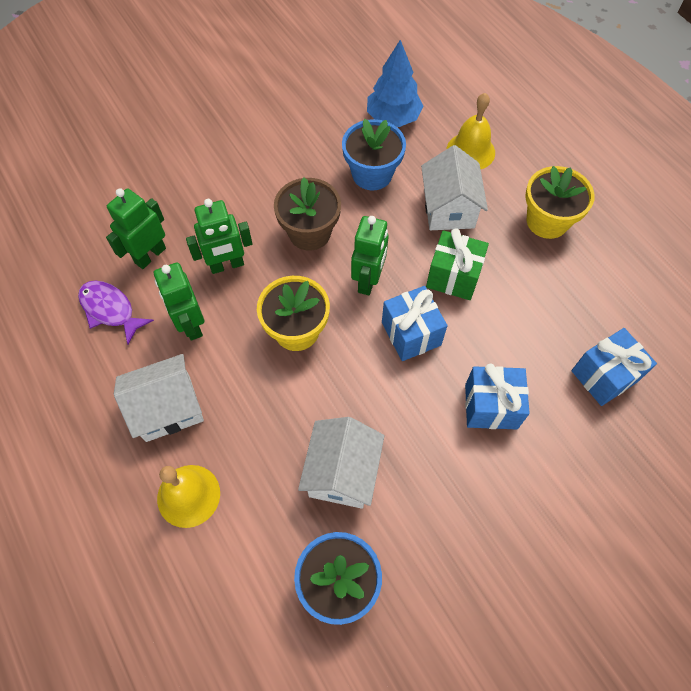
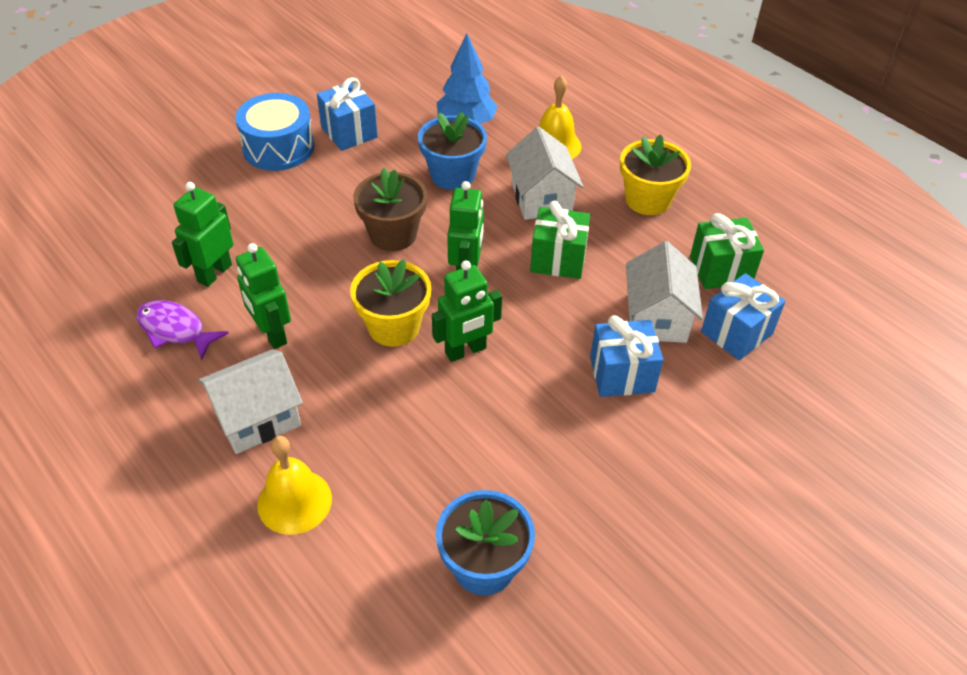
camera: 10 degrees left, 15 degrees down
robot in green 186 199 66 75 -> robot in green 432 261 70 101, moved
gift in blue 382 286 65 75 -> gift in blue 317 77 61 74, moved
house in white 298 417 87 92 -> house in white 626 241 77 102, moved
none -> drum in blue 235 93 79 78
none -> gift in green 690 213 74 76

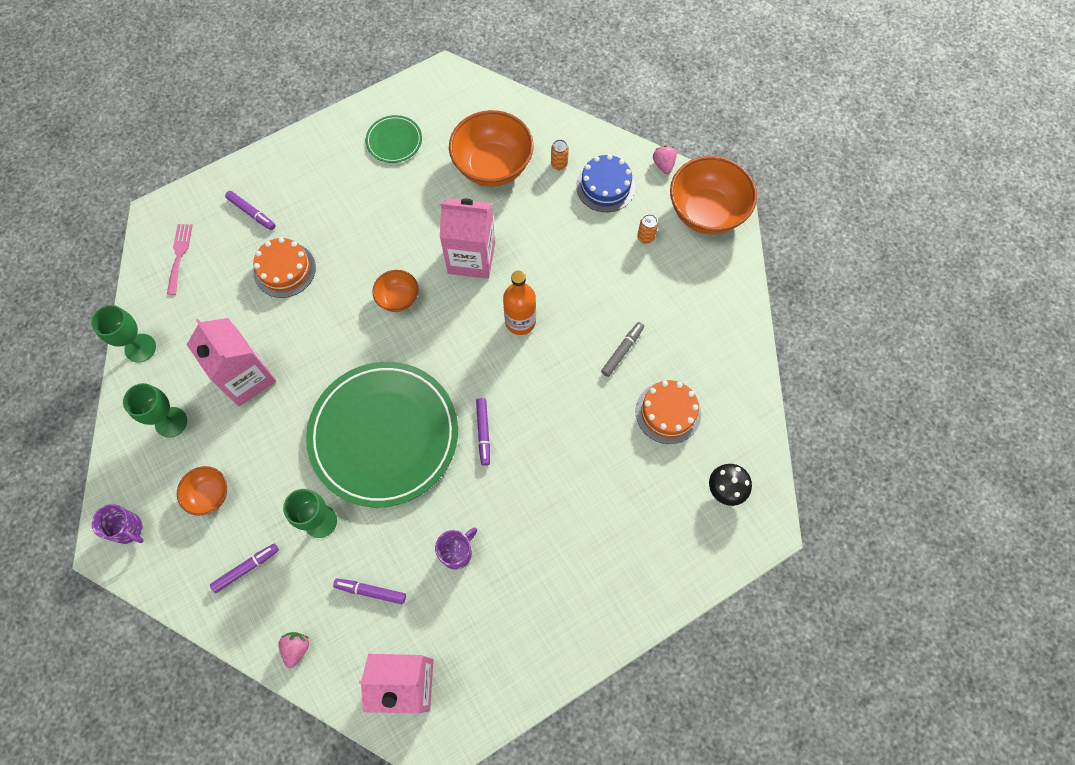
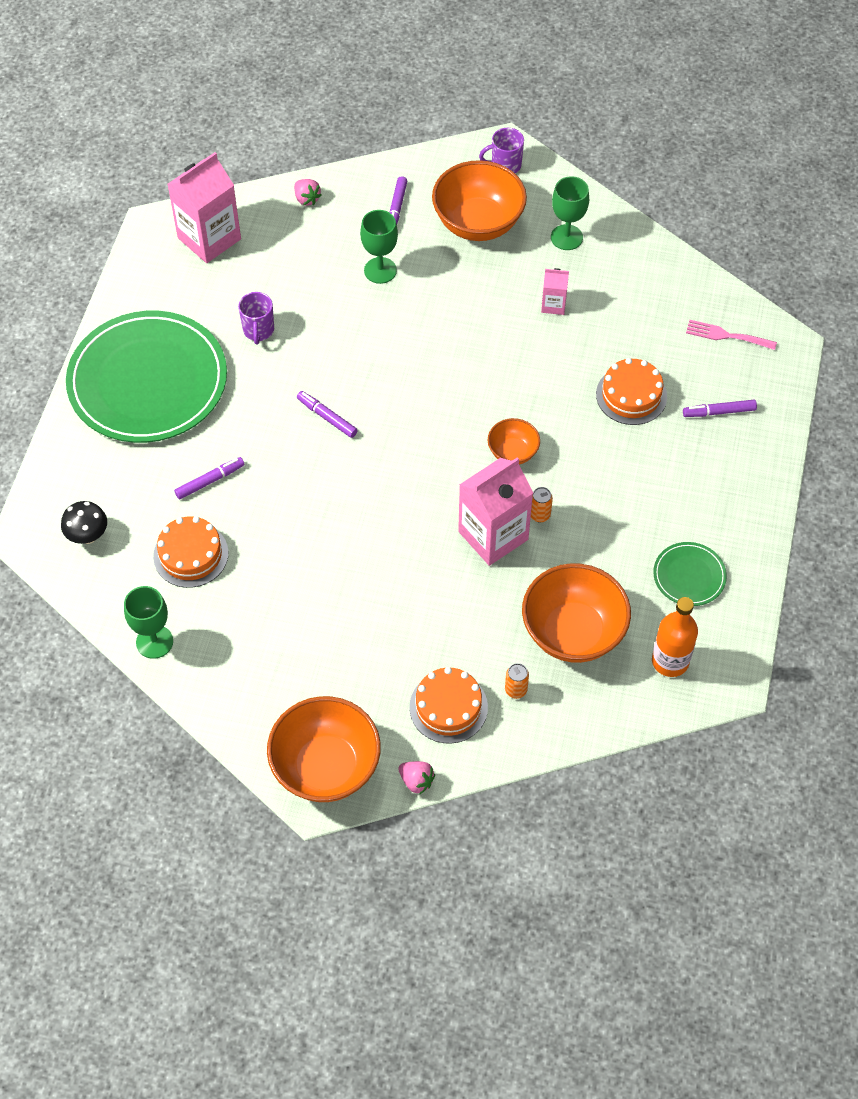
camera: 135 degrees right, 10 degrees down
cake in blue 576 154 59 58 -> cake in orange 409 667 79 77
can in orange 637 214 21 30 -> can in orange 531 487 22 35, moved
fork in pink 167 224 26 71 -> fork in pink 686 320 91 30, 150 degrees clockwise
bottle in orange 503 271 33 64 -> bottle in orange 652 597 46 80, moved
goblet in green 91 305 65 58 -> goblet in green 124 586 49 73, moved
carton in pink 187 318 89 88 -> carton in pink 541 268 28 47, x0.49
marker in grey 601 322 43 55 -> none
plate in green 306 362 152 145 -> plate in green 66 311 161 132, moved
bowl in orange 177 466 50 50 -> bowl in orange 432 160 95 81, x1.93
marker in purple 333 578 73 26 -> marker in purple 174 457 71 42, moved

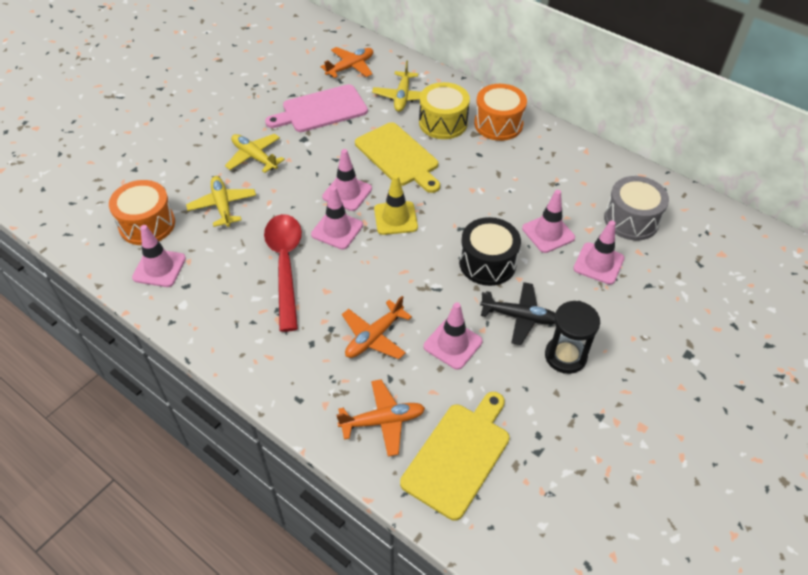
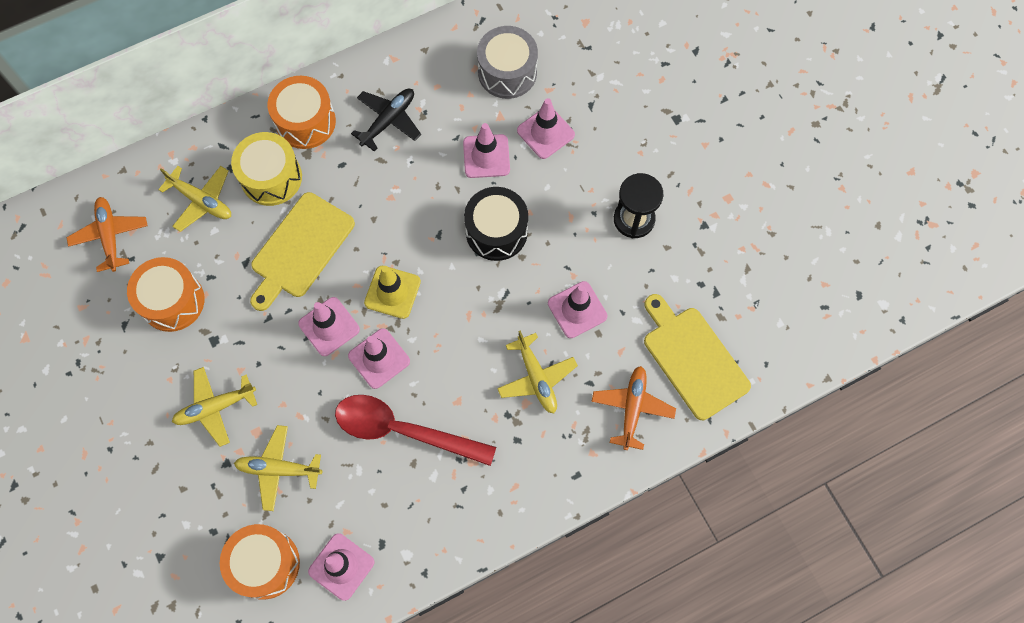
camera: 65 degrees left, 20 degrees up
cutting board in pink 265 84 103 48 -> drum in orange 127 257 77 75
cutting board in yellow 355 122 85 71 -> cutting board in yellow 250 192 105 119, 135 degrees clockwise
plane in black 480 282 76 63 -> plane in black 351 89 70 63, moved
plane in orange 342 296 70 63 -> plane in yellow 497 331 81 82

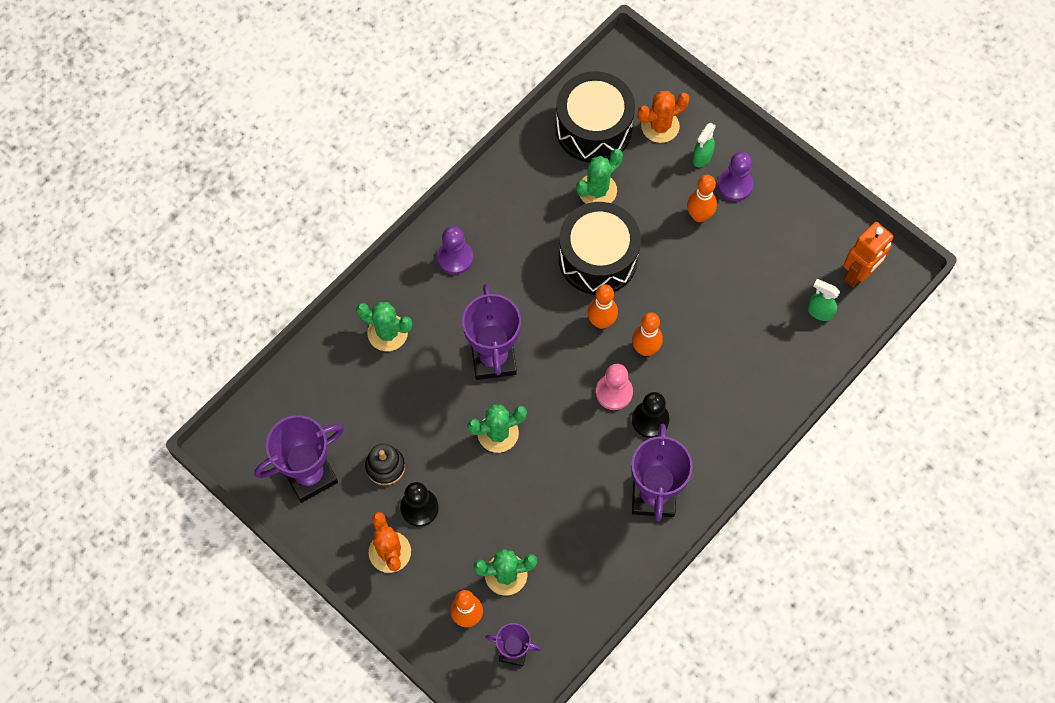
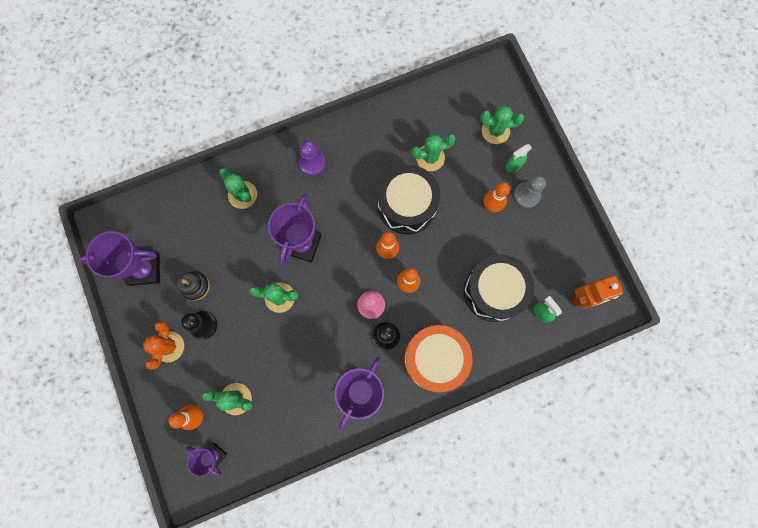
camera: 25 degrees right, 10 degrees up
drum in black 556 71 79 92 -> drum in black 464 255 70 67, moved
cactus in orange 637 91 53 52 -> cactus in green 480 105 44 39
pawn in purple 718 152 35 49 -> pawn in grey 514 175 32 33
none -> drum in orange 404 325 69 67

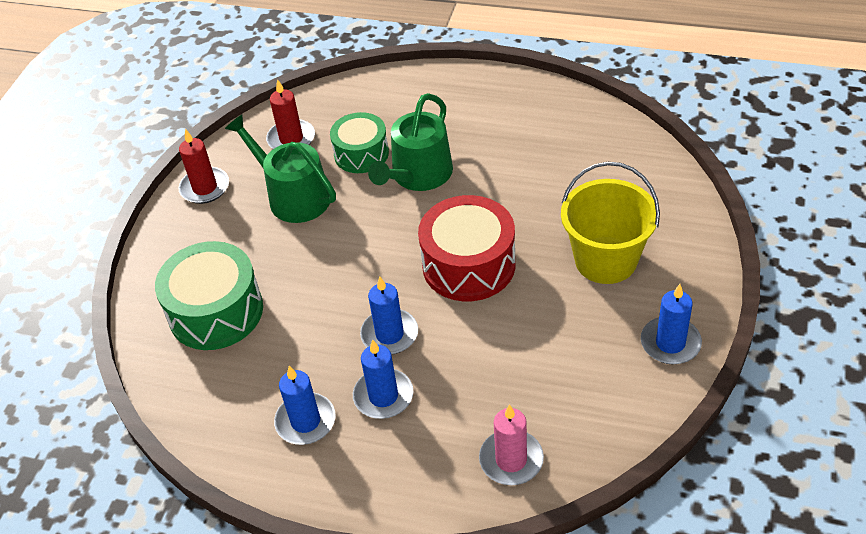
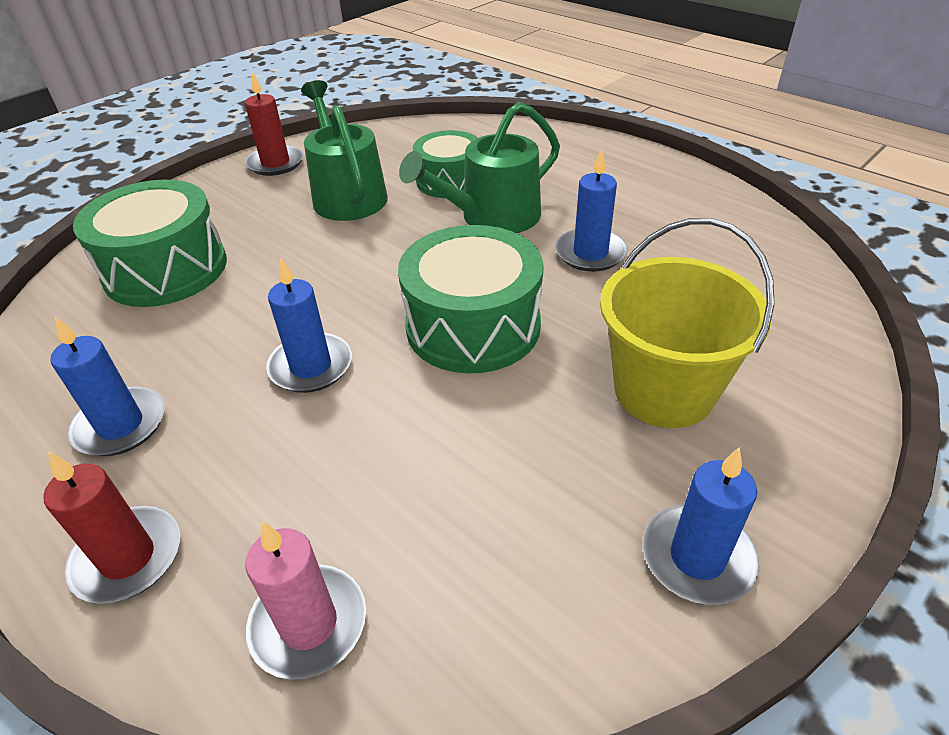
camera: 25 degrees right, 5 degrees down
candle in red 266 79 49 70 -> candle in red 43 452 137 152, moved
drum in red 418 195 98 106 -> drum in green 398 225 146 148
candle in blue 353 339 60 80 -> candle in blue 555 149 73 123, moved

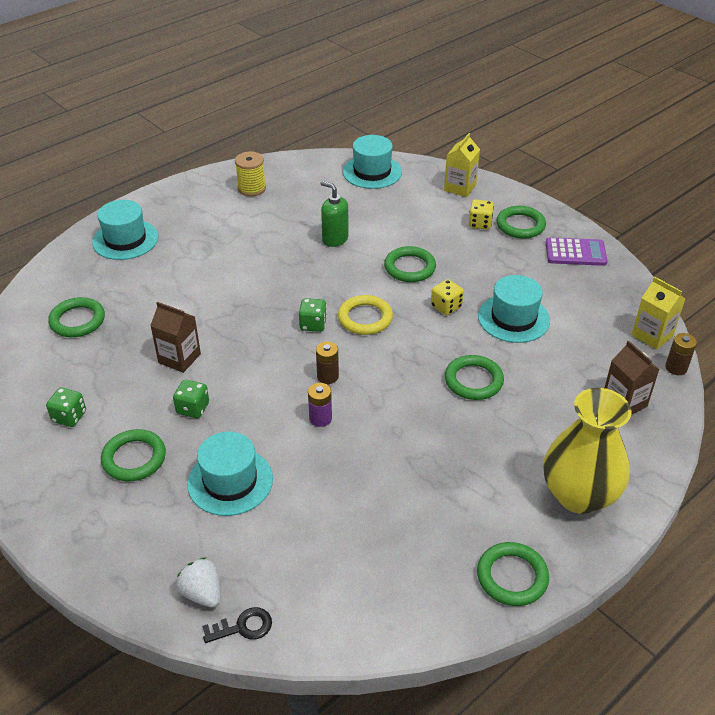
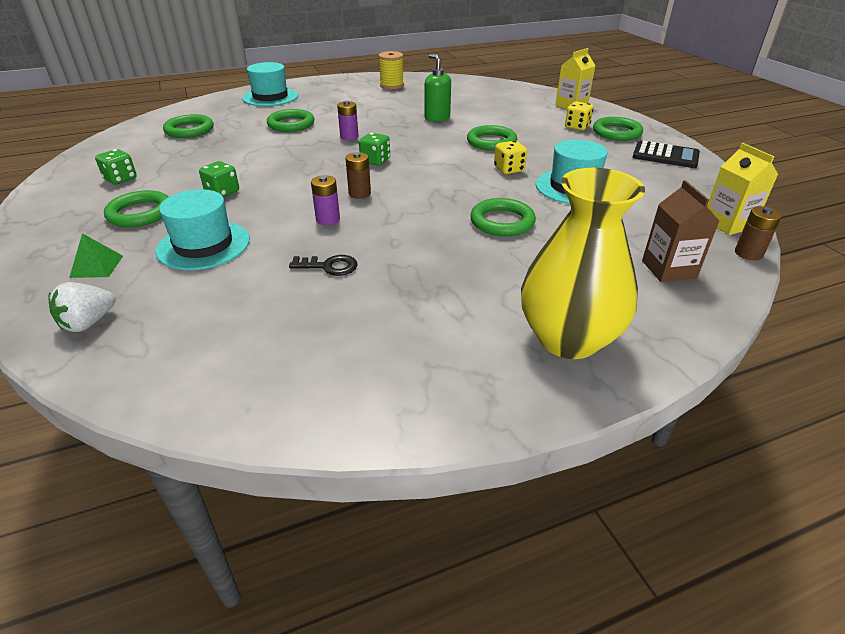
camera: 20 degrees right, 5 degrees down
hat in turquoise 343 135 59 54 -> none
calculator in purple 546 237 62 29 -> calculator in black 633 141 67 27
ring in yellow 338 295 55 40 -> none
carton in brown 150 302 51 71 -> none
ring in green 477 542 72 64 -> ring in green 267 109 47 23, moved
strawberry in white 176 558 45 50 -> strawberry in white 49 282 66 50, 120 degrees counterclockwise
key in black 202 607 70 36 -> key in black 289 255 68 21, moved
none -> battery in purple 337 101 21 39
none -> pyramid in green 69 233 54 45

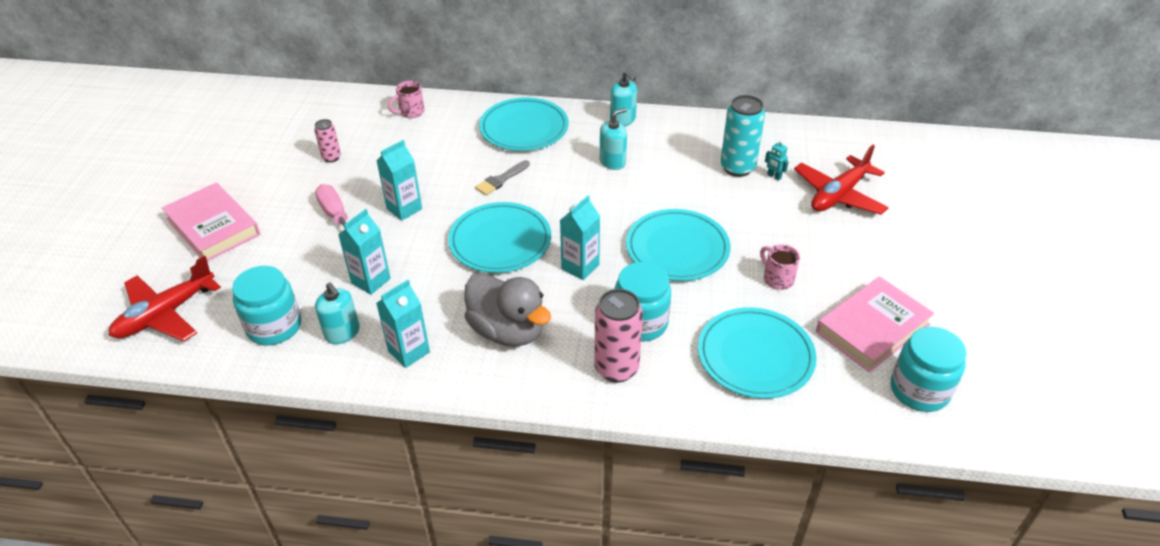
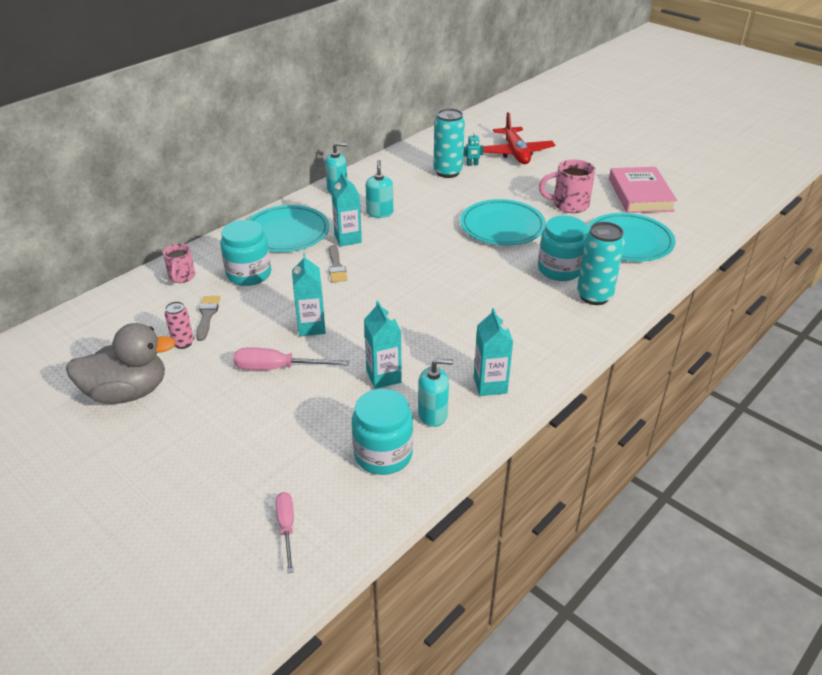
camera: 55 degrees left, 5 degrees down
book in pink 162 182 98 79 -> none
carton in turquoise 560 195 40 85 -> carton in turquoise 331 172 31 75, moved
plate in turquoise 448 202 103 71 -> none
mug in pink 760 244 40 46 -> mug in pink 539 159 56 54, x1.54
plane in red 109 255 112 86 -> screwdriver in pink 276 492 18 81
duck in grey 464 273 87 74 -> duck in grey 66 323 110 81, moved
can in pink 594 289 49 94 -> can in turquoise 577 222 48 83
jar in turquoise 891 327 76 85 -> jar in turquoise 220 220 51 66, moved
none -> brush in grey 196 296 24 45

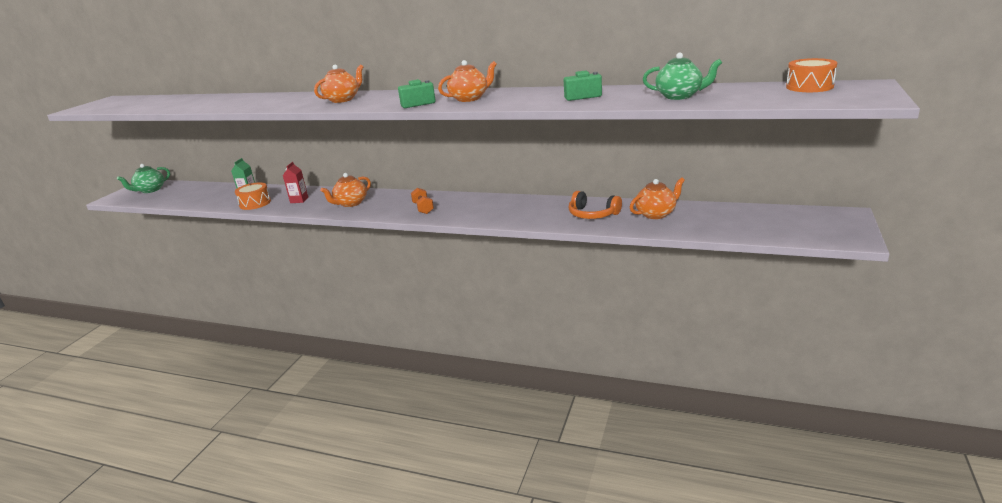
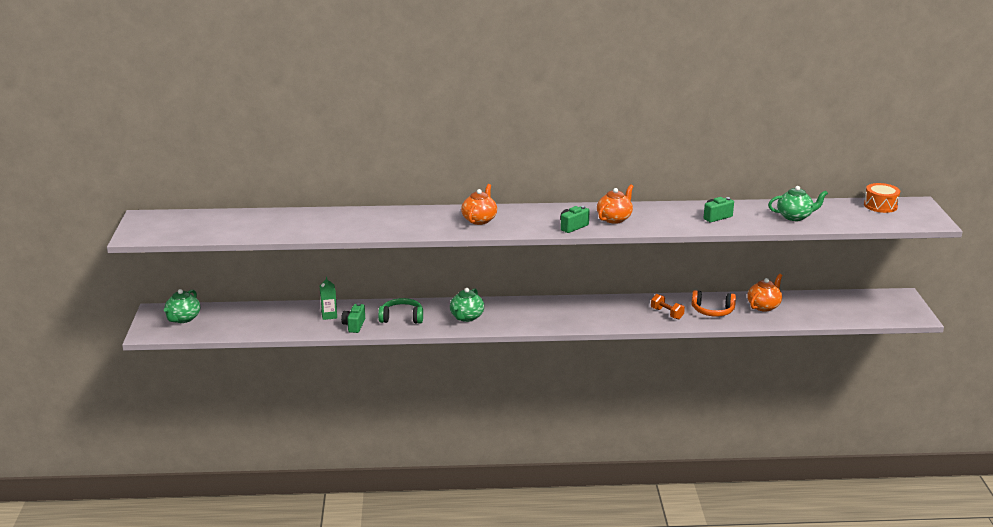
camera: 25 degrees left, 0 degrees up
carton in red 283 162 25 41 -> headphones in green 378 298 45 26
teapot in orange 320 173 51 34 -> teapot in green 450 288 34 34
drum in orange 235 182 36 28 -> camera in green 341 303 24 30
dumbbell in orange 411 188 23 26 -> dumbbell in orange 651 294 34 26, moved

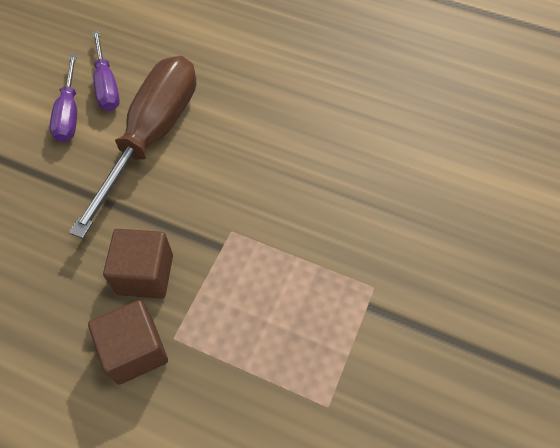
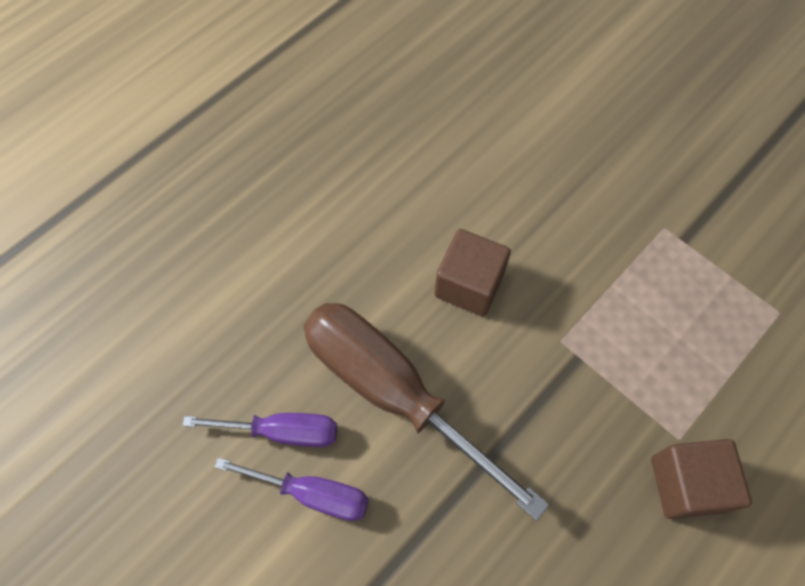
camera: 70 degrees left, 5 degrees up
cube in brown 103 229 70 70 -> cube in brown 434 229 77 87, moved

